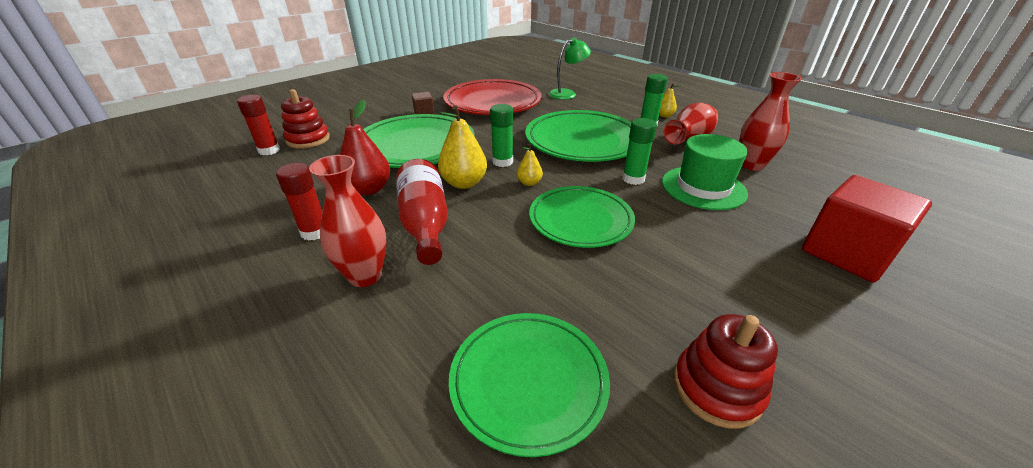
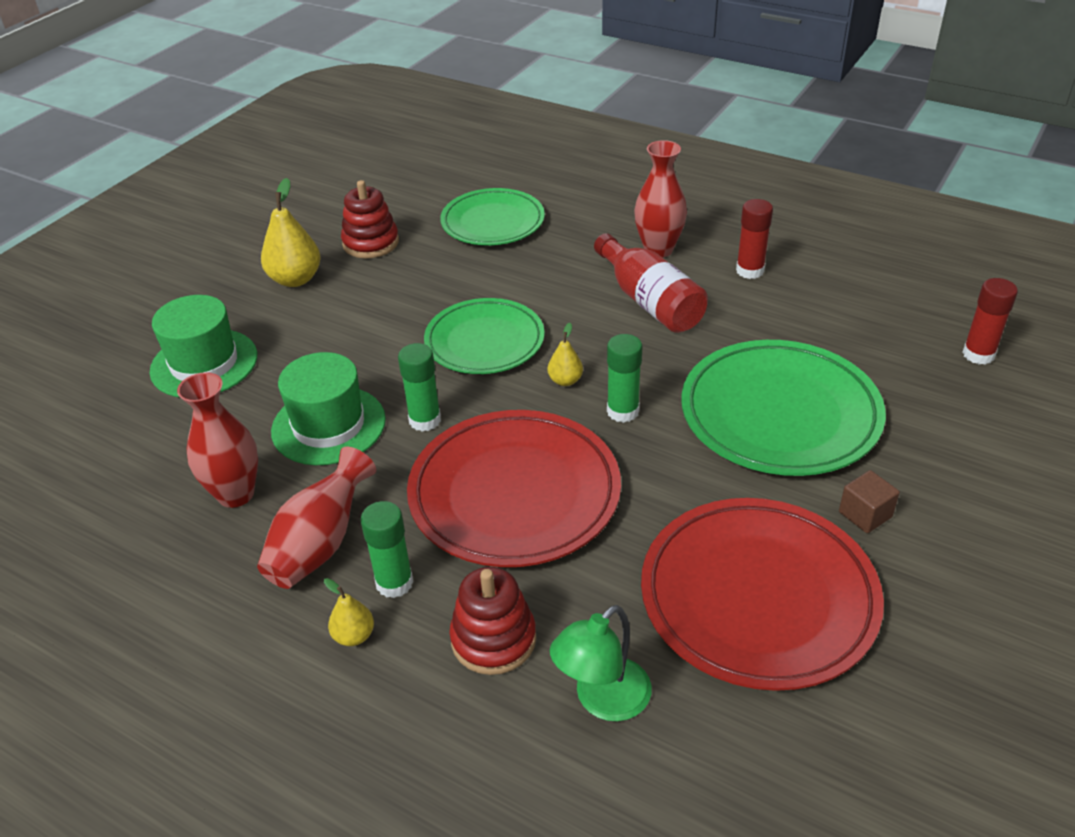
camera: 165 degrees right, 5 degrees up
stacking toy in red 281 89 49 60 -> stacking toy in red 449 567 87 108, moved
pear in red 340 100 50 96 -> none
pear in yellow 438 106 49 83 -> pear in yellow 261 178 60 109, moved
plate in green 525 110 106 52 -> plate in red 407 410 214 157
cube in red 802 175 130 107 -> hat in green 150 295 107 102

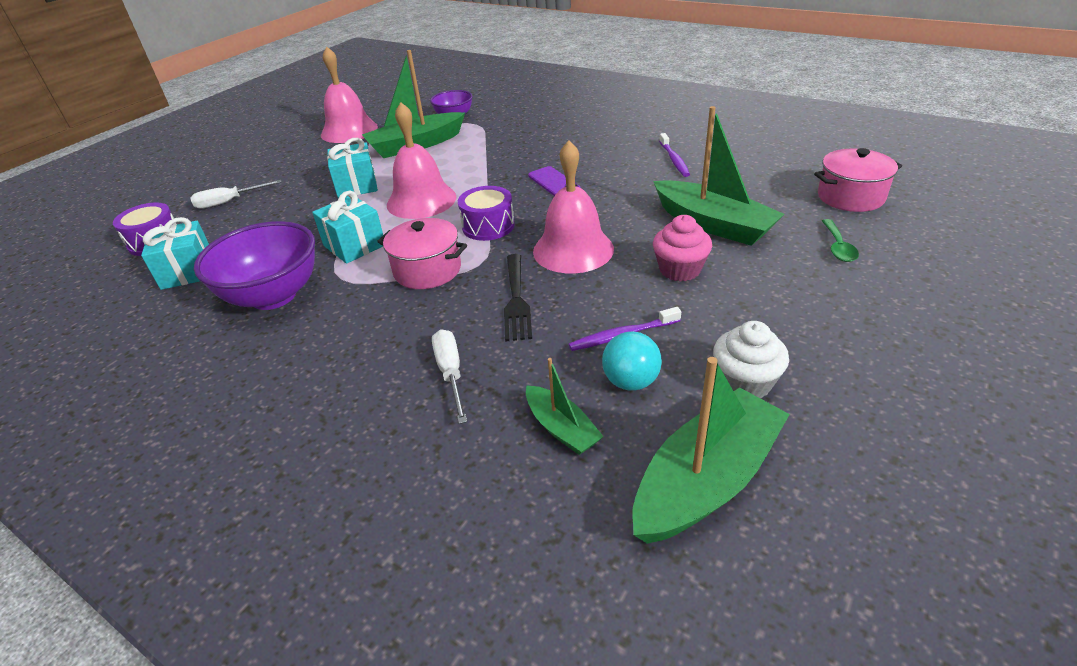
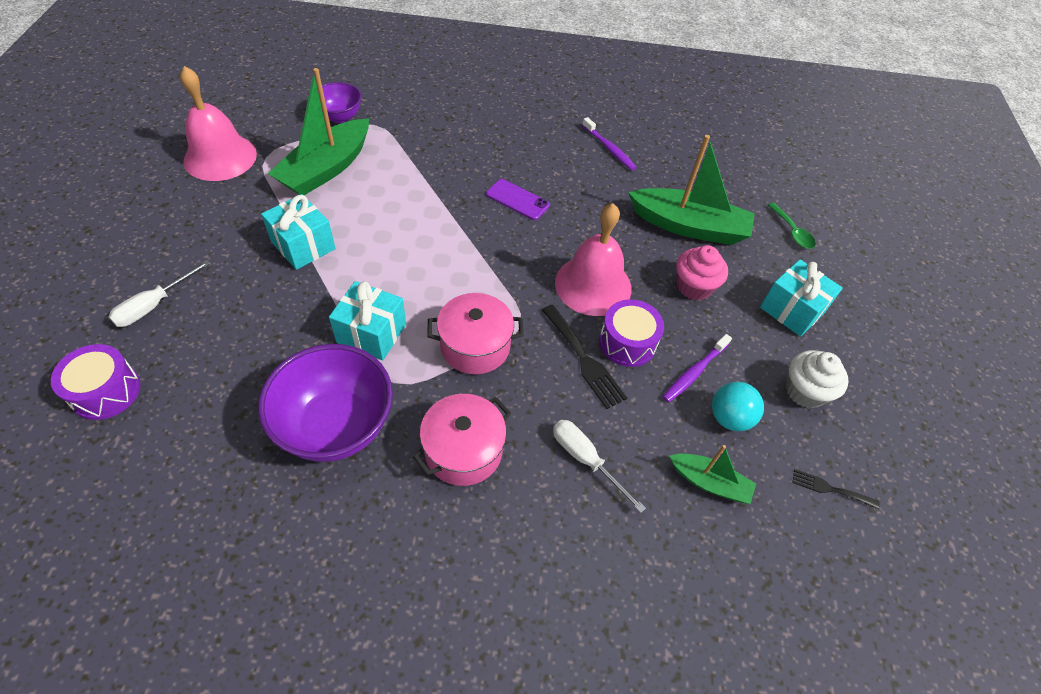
camera: 35 degrees left, 15 degrees up
bell in pink 387 102 69 117 -> none
pot in pink 814 148 88 64 -> pot in pink 413 394 98 92, moved
drum in purple 458 186 57 55 -> drum in purple 599 299 65 68, moved
gift in turquoise 141 217 68 73 -> gift in turquoise 760 259 83 78, moved
boat in green 632 357 158 187 -> fork in black 792 469 88 40

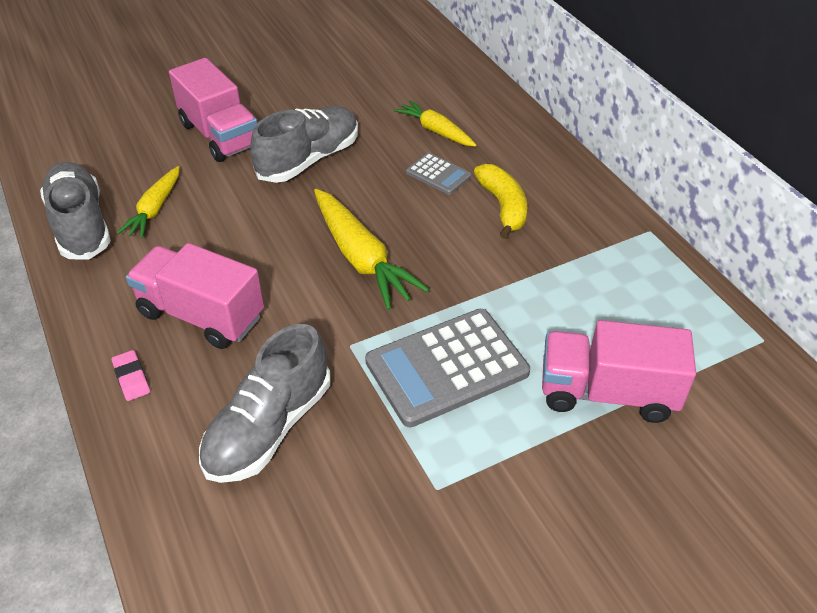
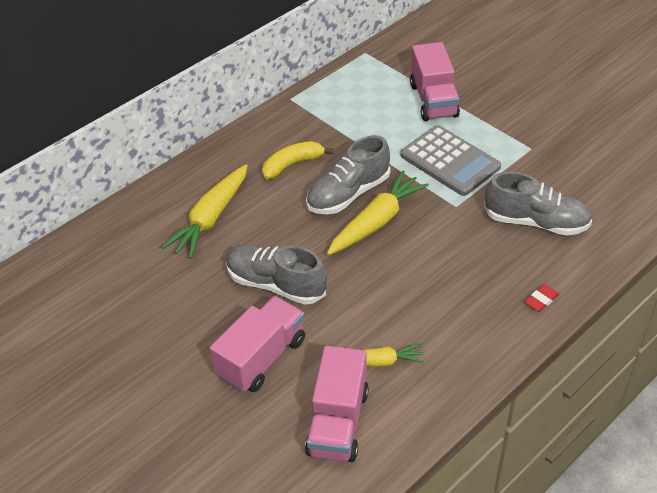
camera: 105 degrees left, 0 degrees up
carrot in yellow 394 100 83 47 -> carrot in yellow 162 164 86 95, x1.62
calculator in grey 406 153 65 42 -> none
shoe in grey 40 162 71 98 -> shoe in grey 306 135 85 79, moved
truck in pink 126 243 138 106 -> truck in pink 305 346 64 116, moved
eraser in pink 111 350 39 51 -> eraser in red 525 284 34 28

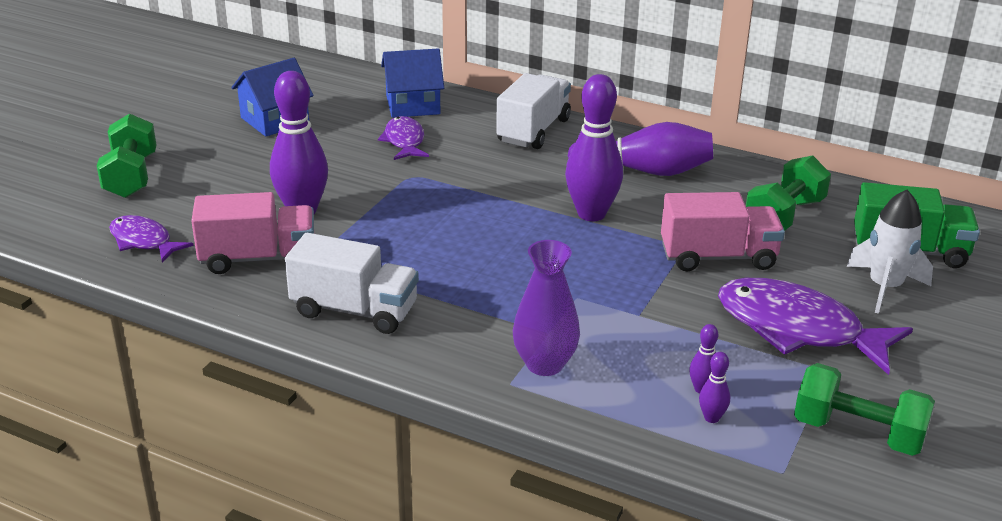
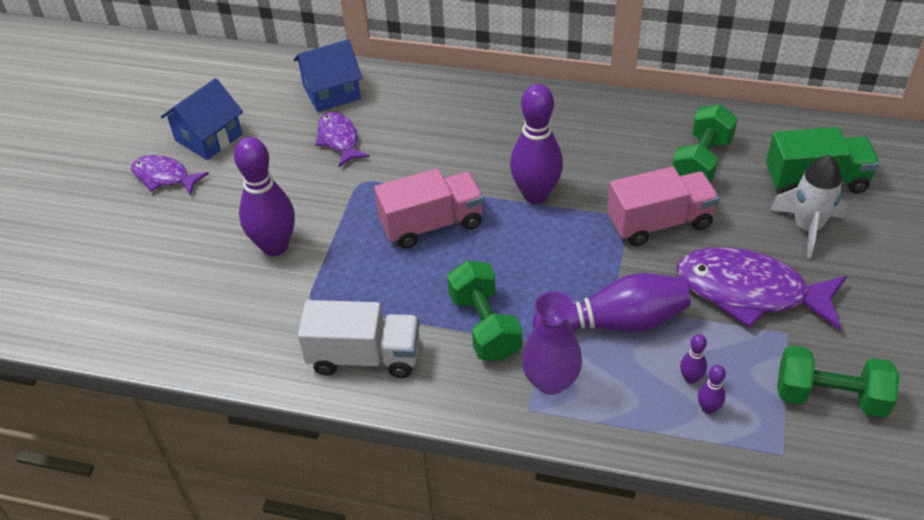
camera: 10 degrees left, 15 degrees up
truck in white 496 73 75 76 -> none
dumbbell in green 97 113 59 85 -> dumbbell in green 447 260 75 101, moved
bowling pin in purple 567 122 146 54 -> bowling pin in purple 533 273 158 59, moved
truck in pink 191 192 123 82 -> truck in pink 374 168 110 81, moved
fish in purple 109 215 85 48 -> fish in purple 131 155 78 40, moved

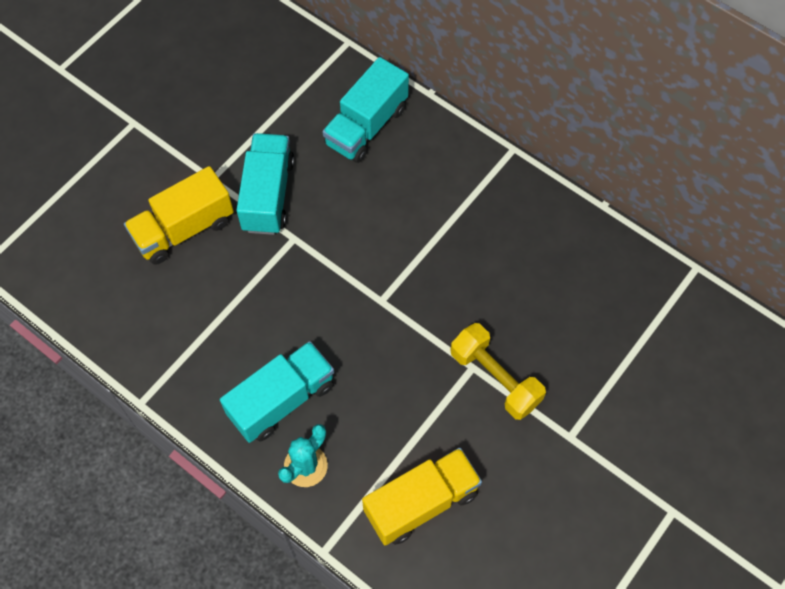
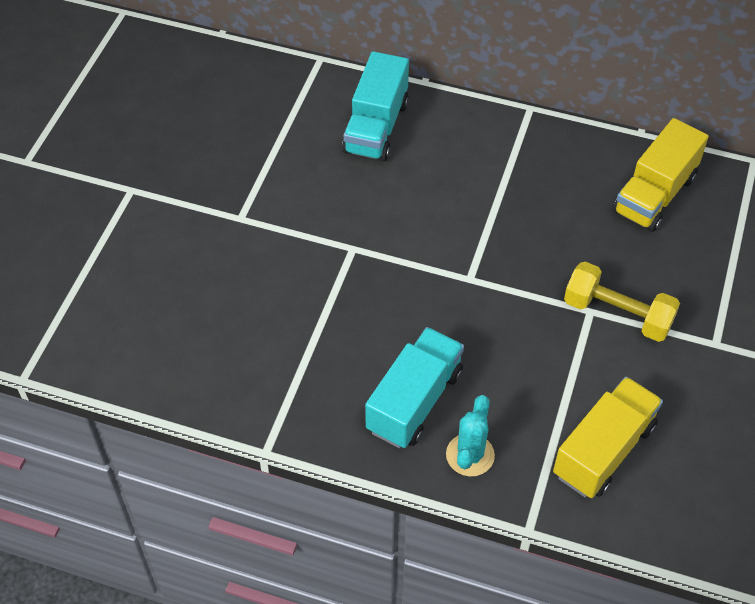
camera: 20 degrees left, 10 degrees down
truck in turquoise 236 133 59 102 -> none
truck in yellow 124 166 110 99 -> truck in yellow 613 118 96 114, moved

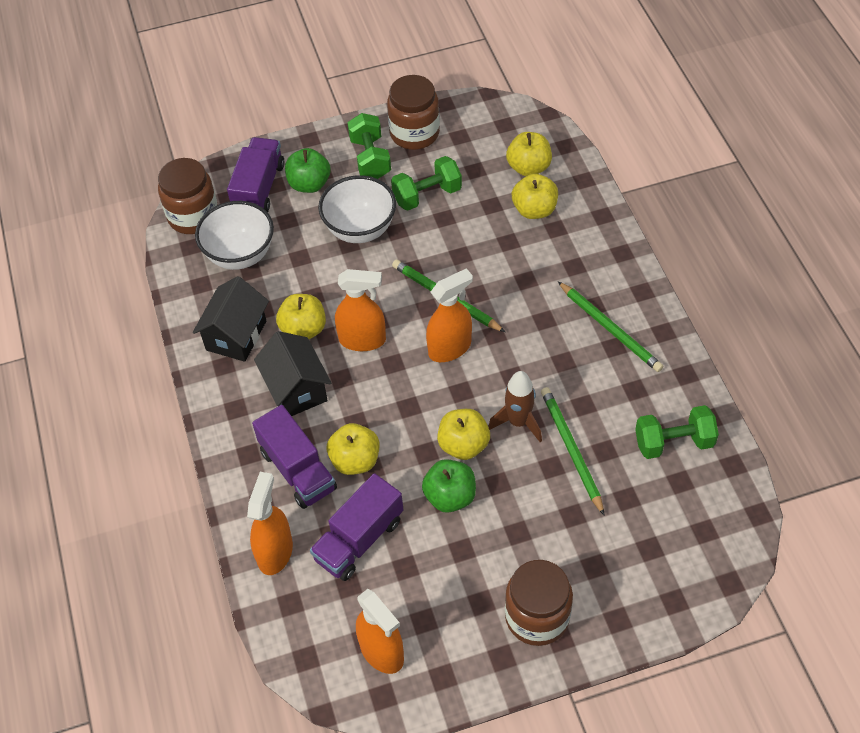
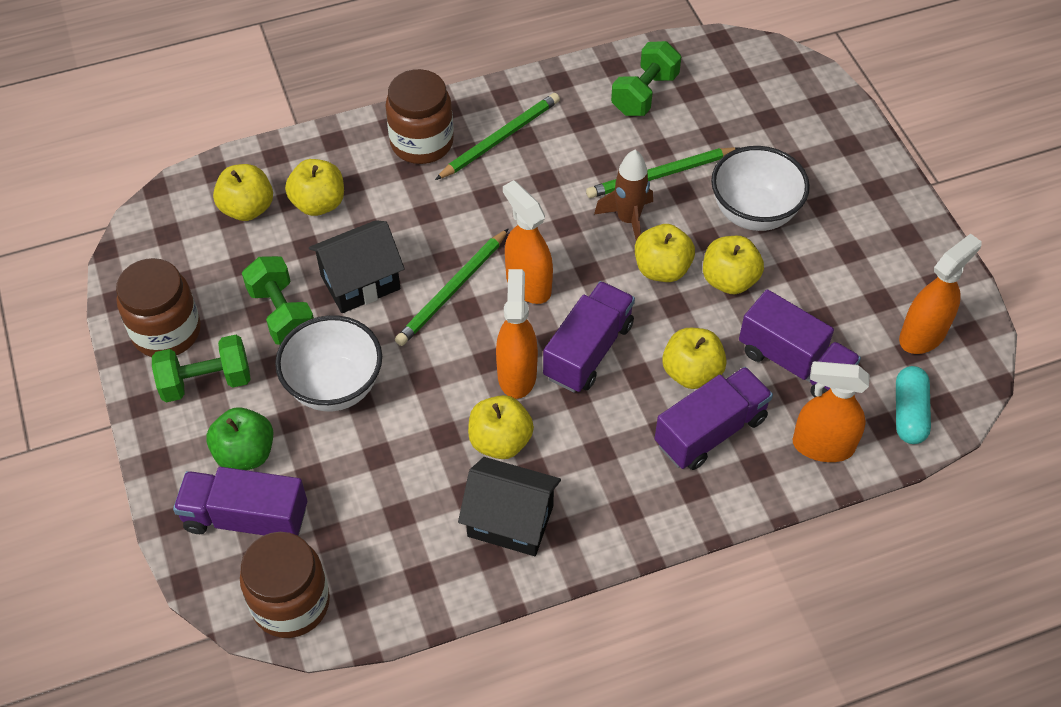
camera: 95 degrees left, 0 degrees up
bowl in white 195 201 79 69 -> bowl in white 711 146 99 85, moved
house in black 254 331 77 85 -> house in black 309 220 96 93, moved
dumbbell in green 635 405 84 54 -> dumbbell in green 611 41 70 75, 45 degrees clockwise
apple in green 422 459 54 54 -> apple in yellow 703 236 61 58
jar in brown 505 560 68 86 -> jar in brown 385 69 69 95, moved
none -> truck in purple 543 281 92 112
none -> capsule in turquoise 896 366 35 78

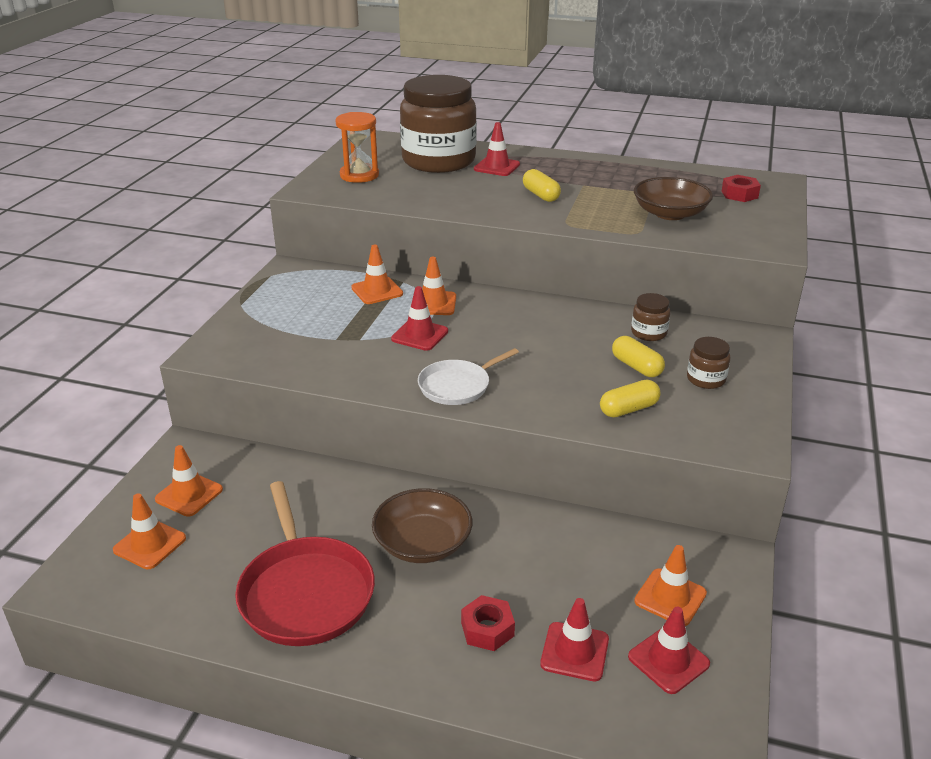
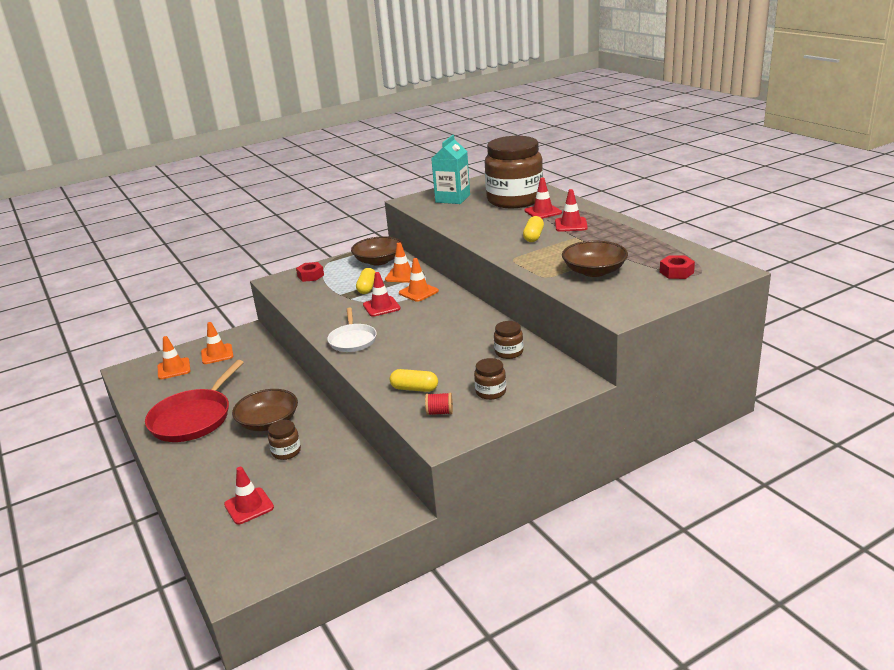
camera: 45 degrees right, 5 degrees down
hourglass in orange 335 112 44 71 -> carton in turquoise 431 135 39 69
capsule in yellow 612 336 53 41 -> capsule in yellow 356 268 19 26, moved
pan in white 418 348 101 57 -> pan in white 327 307 50 45, 105 degrees counterclockwise
traffic cone in orange 634 545 73 81 -> none
nut in red 461 595 54 56 -> nut in red 296 262 28 20, moved
traffic cone in red 628 607 82 87 -> traffic cone in red 555 189 33 43, moved
none -> bowl in brown 351 236 52 30
none -> spool in red 425 393 28 22
none -> jar in brown 268 420 33 40

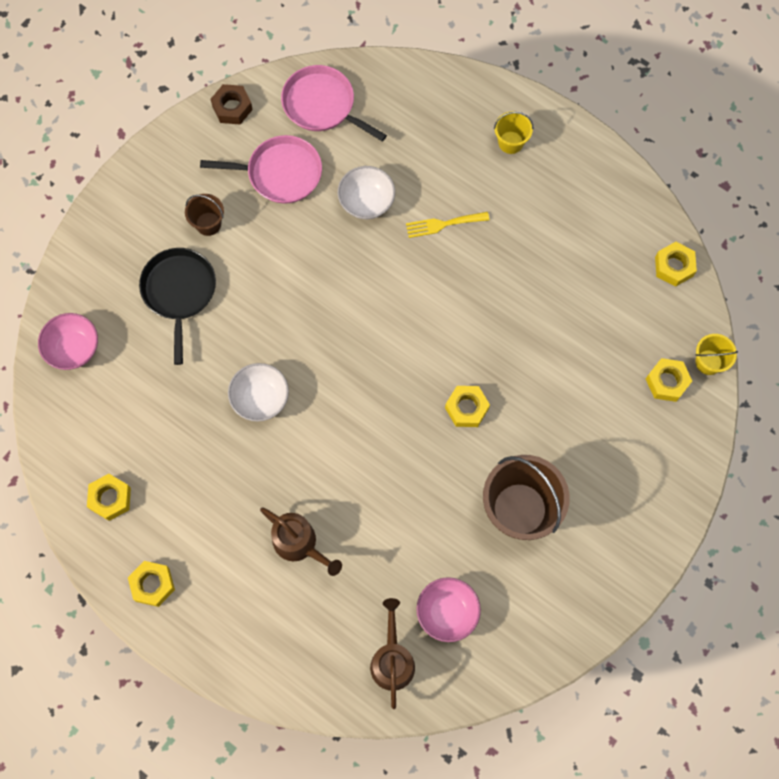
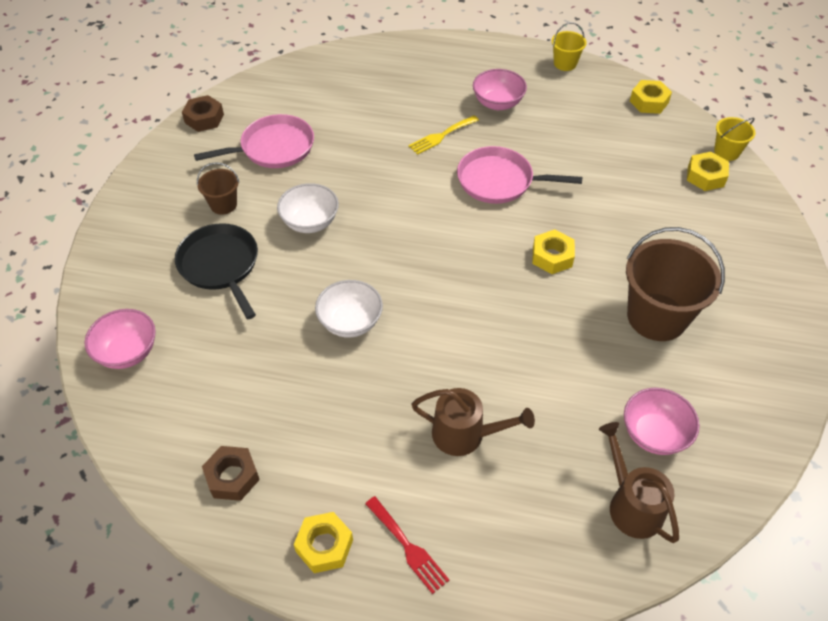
camera: 25 degrees left, 20 degrees down
pan in pink 281 65 106 77 -> pan in pink 457 146 125 58, moved
bucket in yellow 494 111 39 43 -> bucket in yellow 552 22 35 49, moved
bowl in white 337 166 58 53 -> bowl in white 277 183 62 50, moved
nut in yellow 87 474 44 47 -> nut in brown 202 446 58 55
none -> bowl in pink 473 69 54 41
none -> fork in red 365 496 85 98

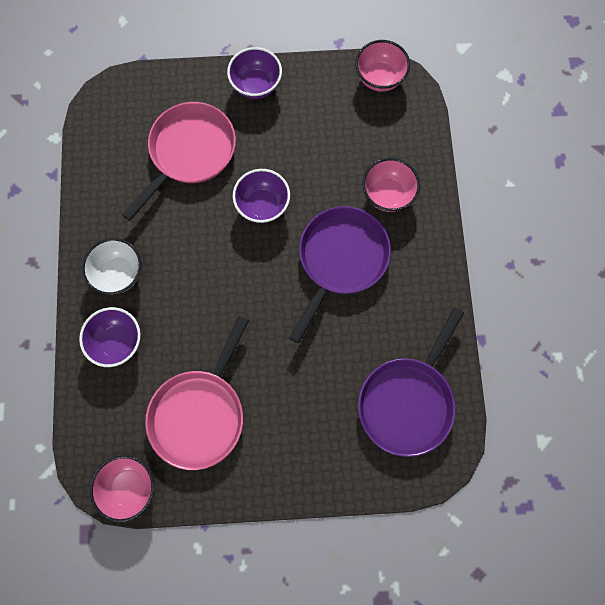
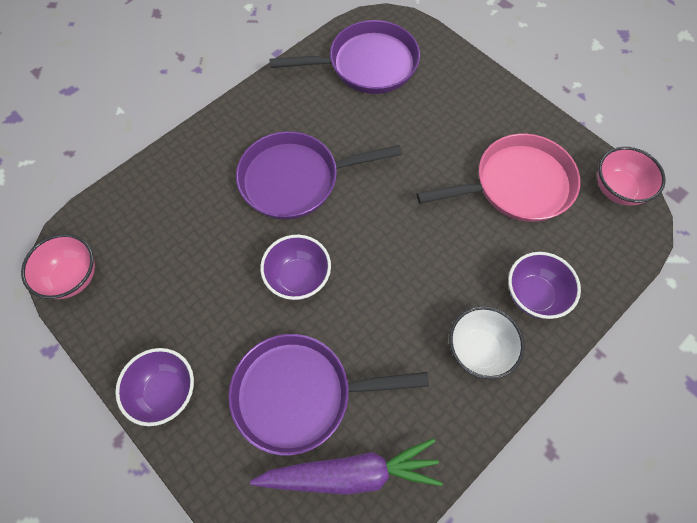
camera: 130 degrees left, 10 degrees down
pan in pink 122 102 114 119 -> pan in purple 228 334 201 121
bowl in pink 363 158 57 54 -> none
none -> carrot in purple 250 438 193 57

